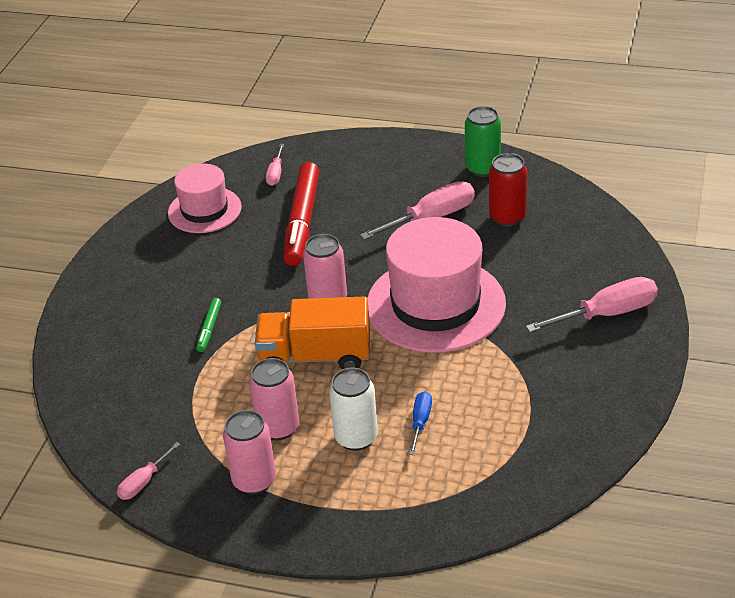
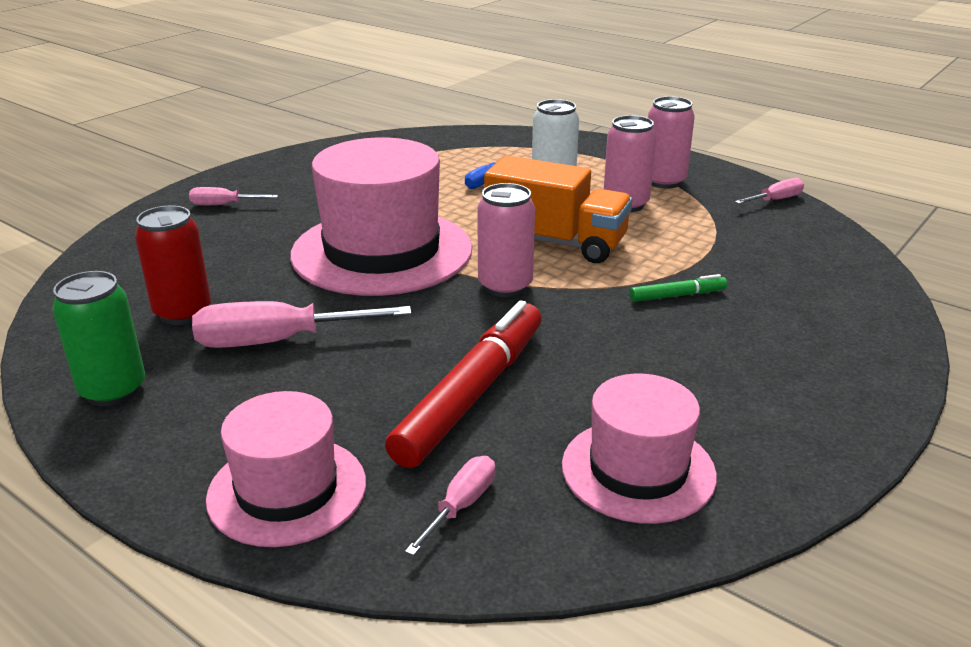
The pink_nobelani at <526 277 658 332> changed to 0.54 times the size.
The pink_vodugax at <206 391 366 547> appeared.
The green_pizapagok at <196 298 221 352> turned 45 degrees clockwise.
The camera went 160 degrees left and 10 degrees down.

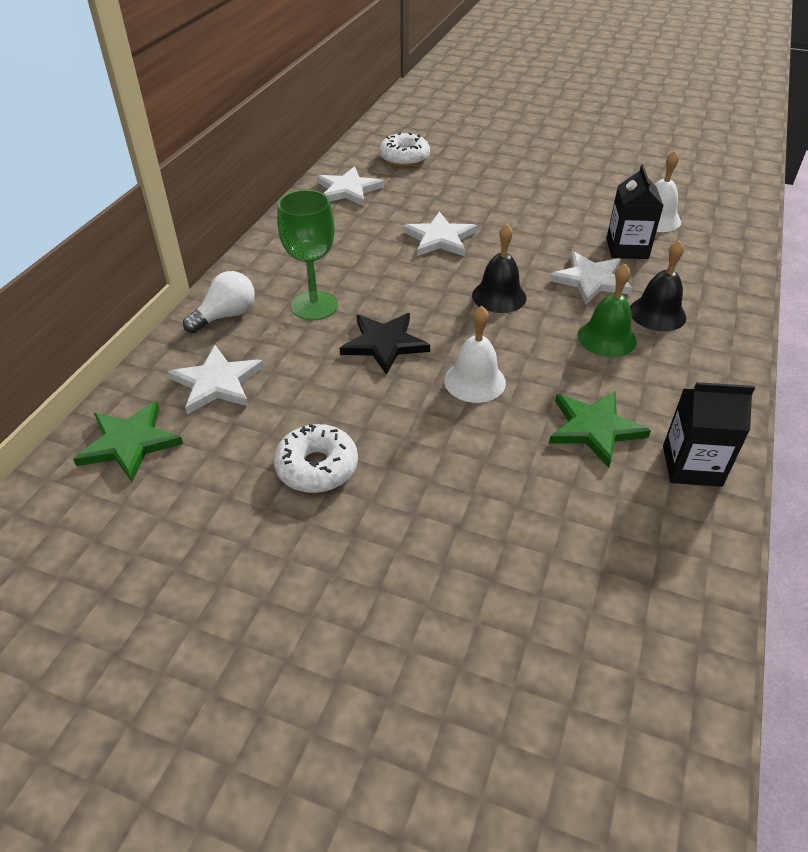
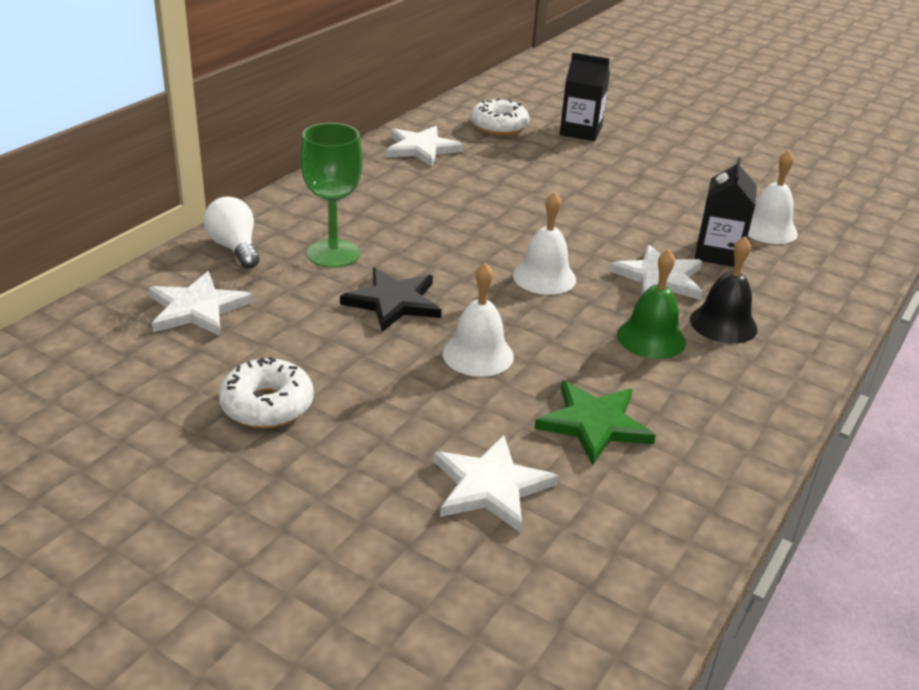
The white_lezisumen at <183 271 255 333> turned 90 degrees counterclockwise.
The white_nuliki moved from <403 212 477 256> to <434 435 558 533>.
The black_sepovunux at <472 224 526 313> became the white_sepovunux at <513 192 576 295>.
The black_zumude moved from <663 382 755 487> to <560 53 610 141>.
The green_nuliki at <73 401 183 482> disappeared.
The camera went 10 degrees right and 10 degrees down.

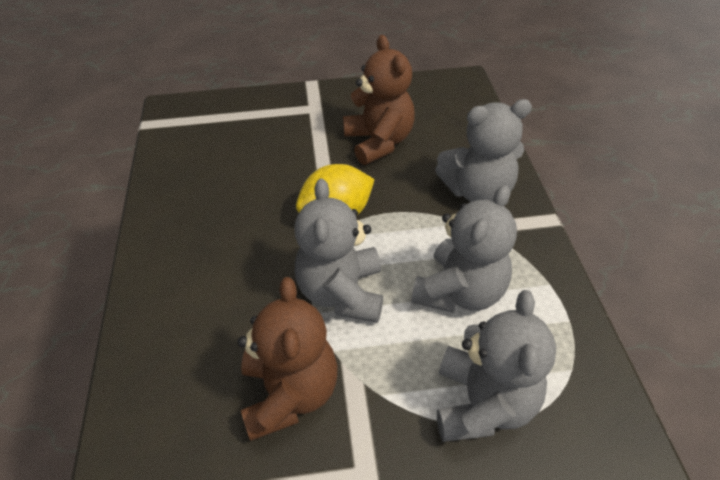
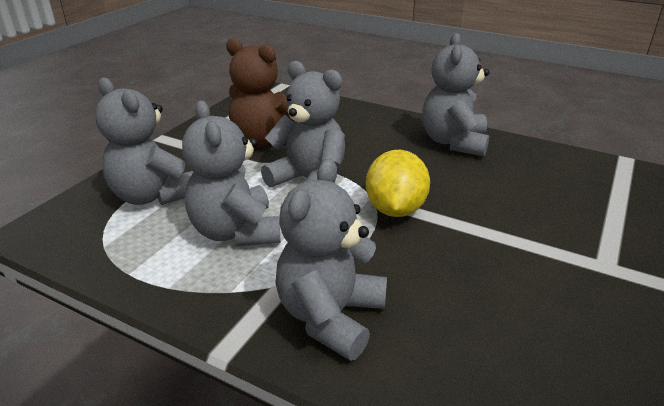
The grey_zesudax at <422 33 489 156> appeared.
The brown_zesudax at <343 35 415 165> disappeared.
The camera went 125 degrees right and 15 degrees down.

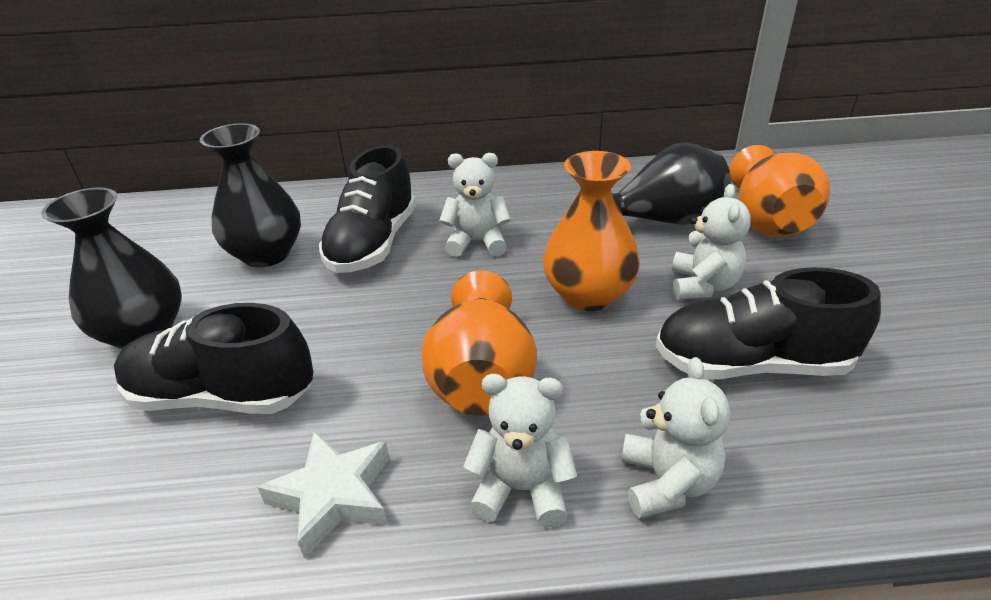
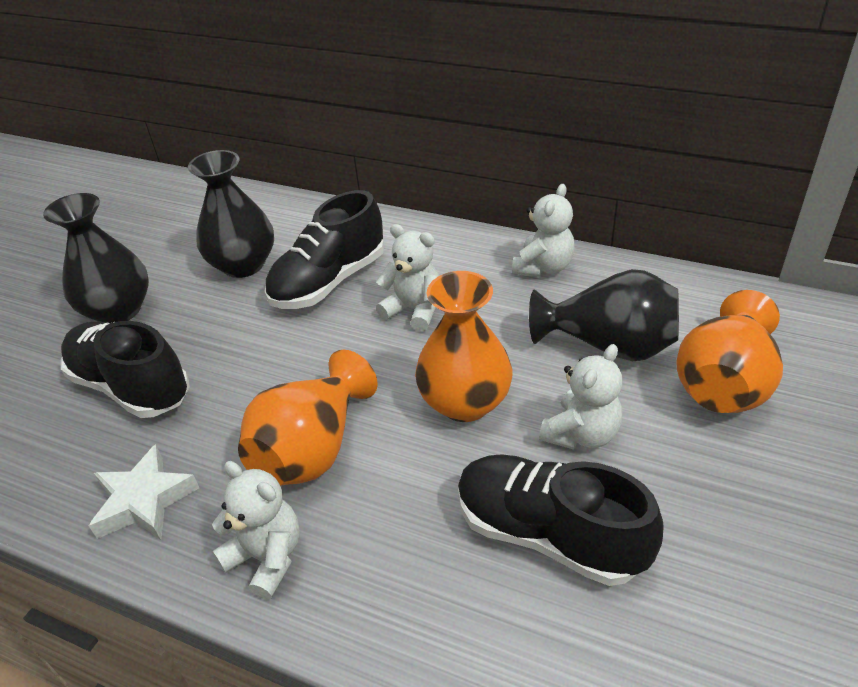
The white_zesudax moved from <621 357 730 519> to <512 184 575 277>.
The camera went 30 degrees right and 5 degrees up.

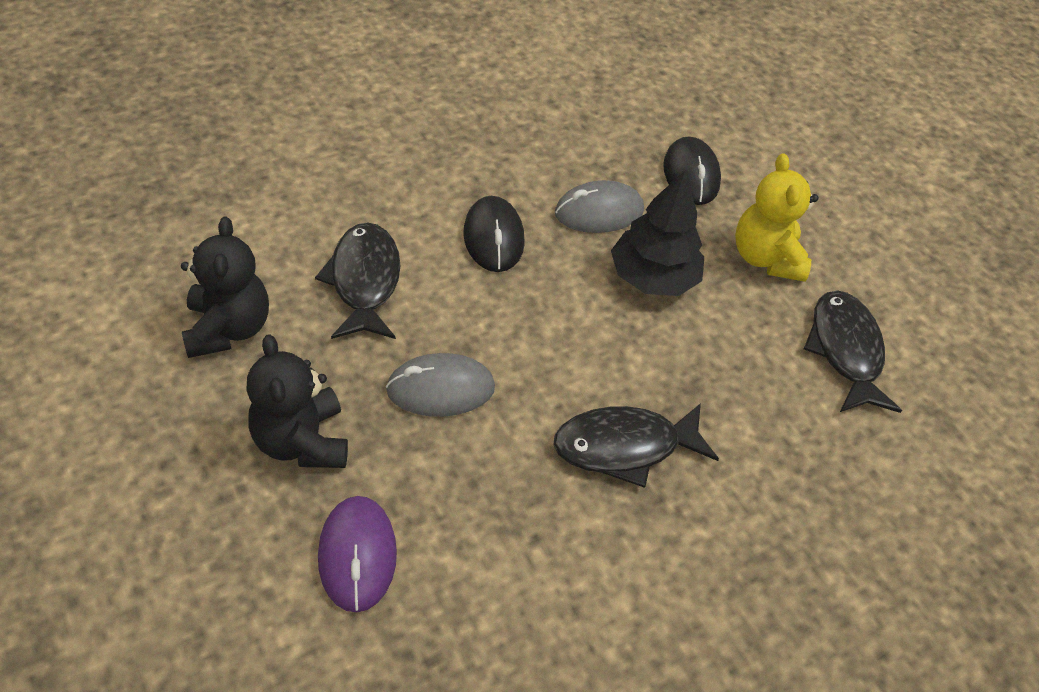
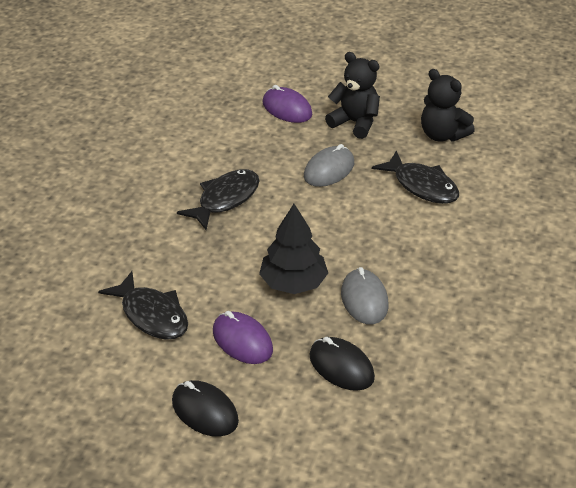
The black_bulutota moved from <464 196 525 272> to <172 380 239 437>.
The yellow_zesudax at <735 153 819 282> was replaced by the purple_bulutota at <213 311 273 364>.
The grey_bulutota at <555 180 644 233> turned 45 degrees counterclockwise.
The camera went 145 degrees right and 10 degrees down.

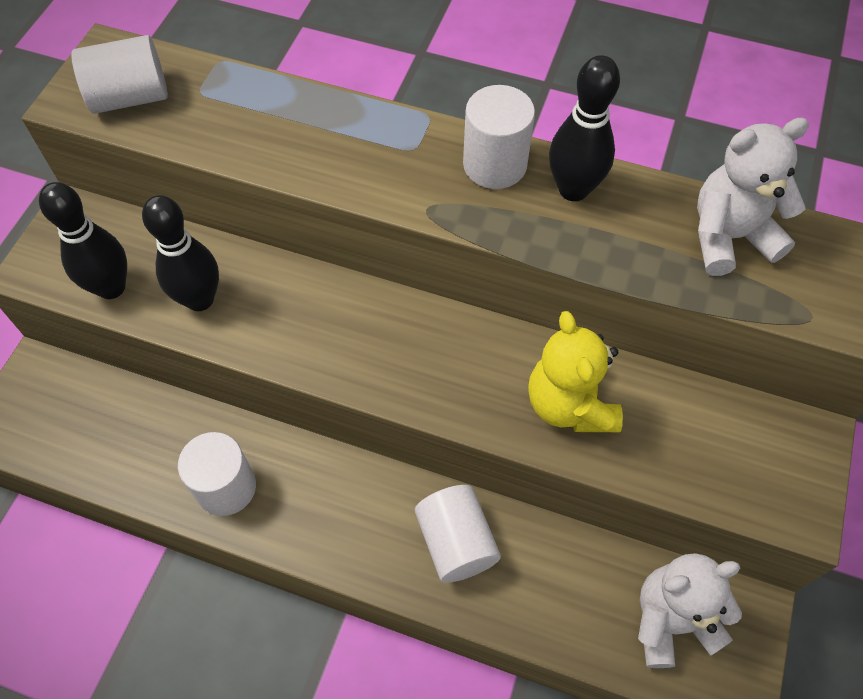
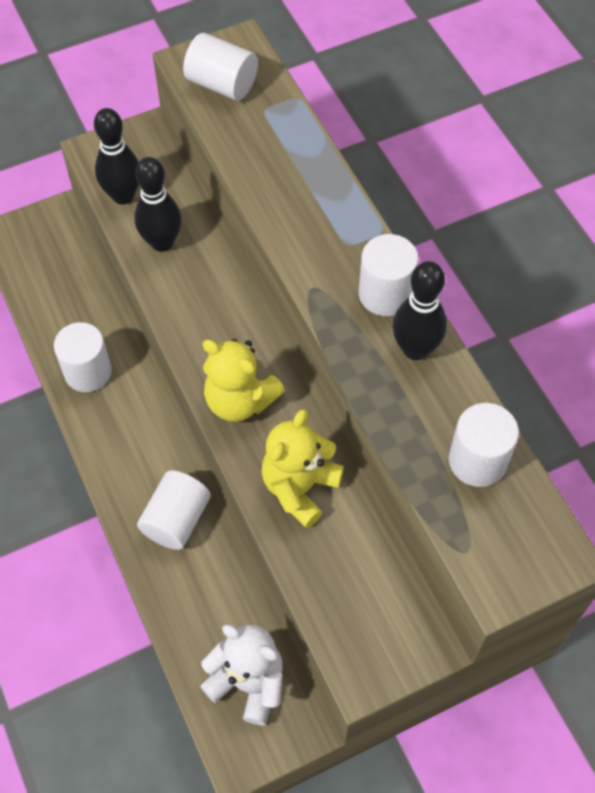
The yellow_zesudax at <202 339 285 422> appeared.
The white_zesudax at <697 118 809 276> was replaced by the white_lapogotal at <449 403 519 487>.
The camera went 45 degrees right and 0 degrees up.

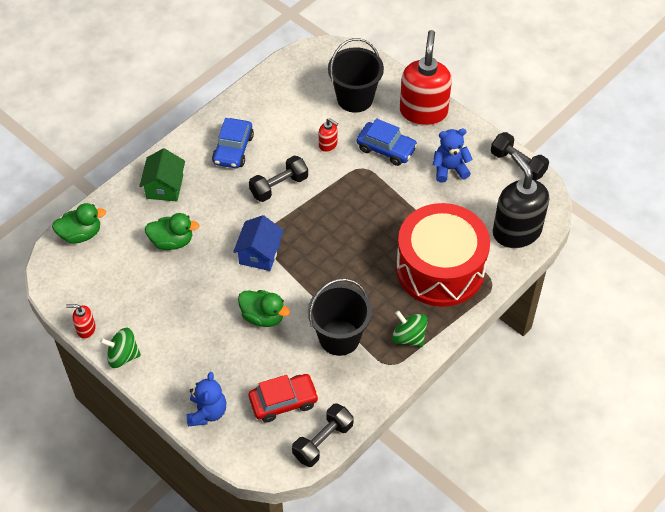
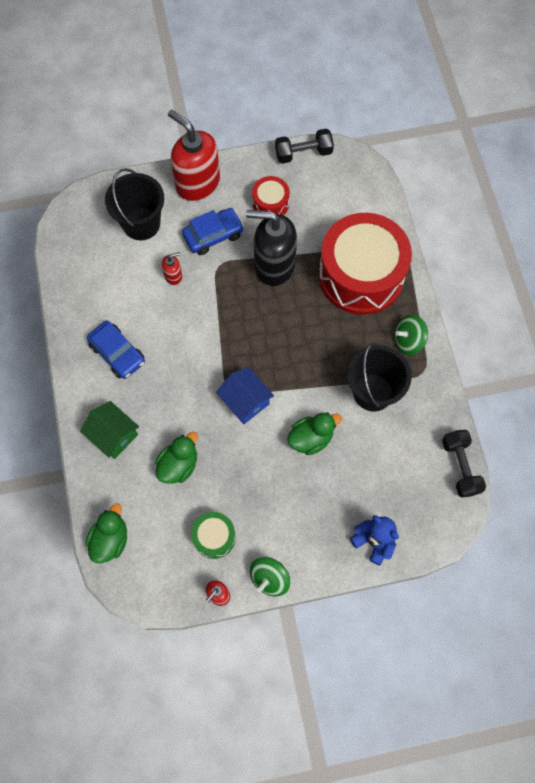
The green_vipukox at <191 512 236 559> appeared.
The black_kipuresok moved from <493 152 549 248> to <246 210 297 286>.
The blue_zesudax at <433 129 473 183> was replaced by the red_vipukox at <252 176 290 215>.
The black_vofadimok at <249 156 308 202> disappeared.
The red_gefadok at <249 374 319 423> disappeared.
The camera went 55 degrees left and 15 degrees up.

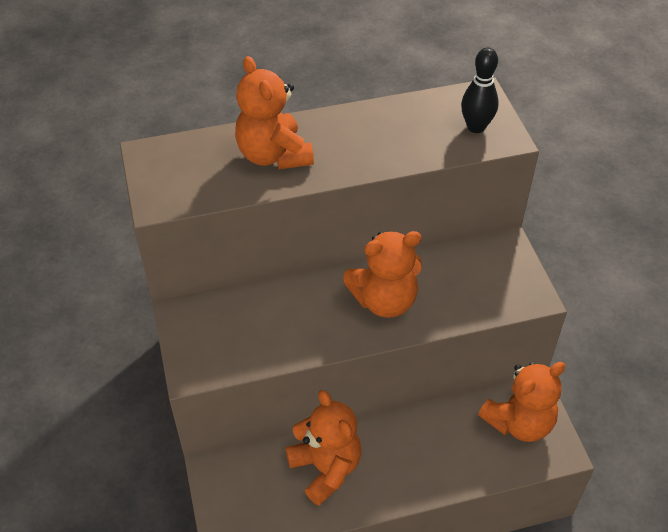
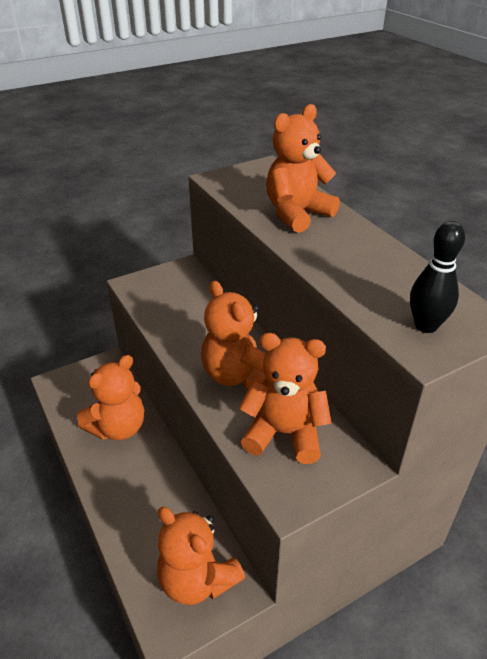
The orange_zesudax at <239 333 332 464> appeared.
The camera went 75 degrees right and 10 degrees down.

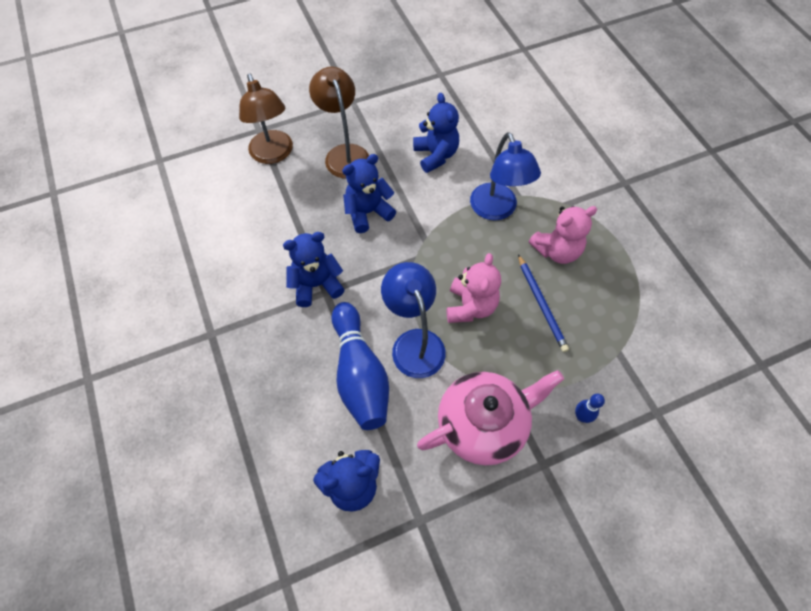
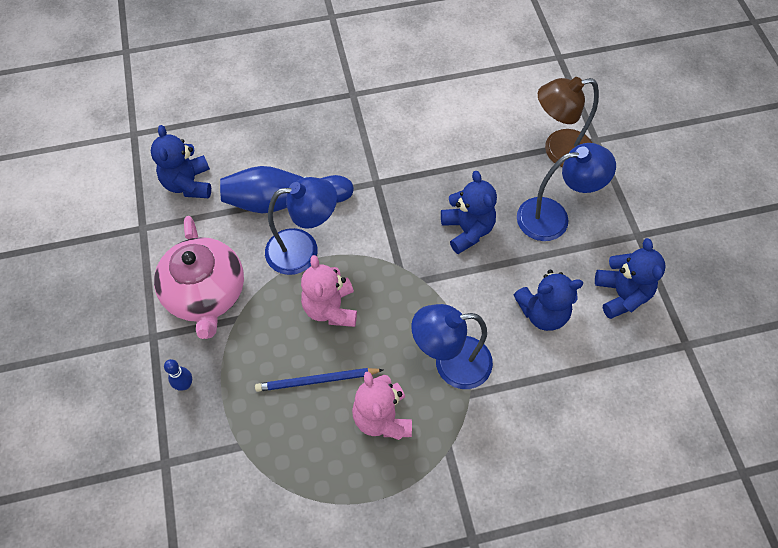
The pink_zesudax at <447 253 501 323> turned 60 degrees clockwise.
The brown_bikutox at <309 67 369 179> became the blue_bikutox at <517 143 616 241>.
The blue_zesudax moved from <283 232 345 307> to <595 238 666 319>.
The camera went 100 degrees right and 0 degrees up.

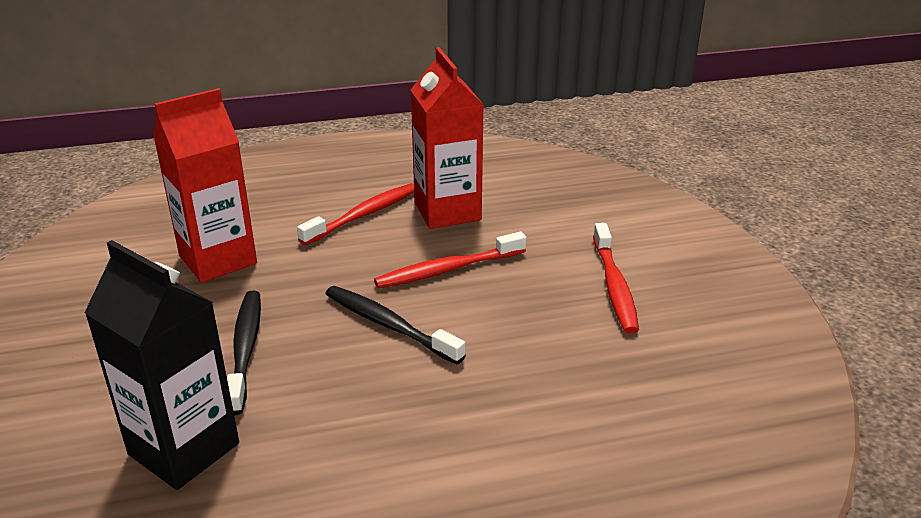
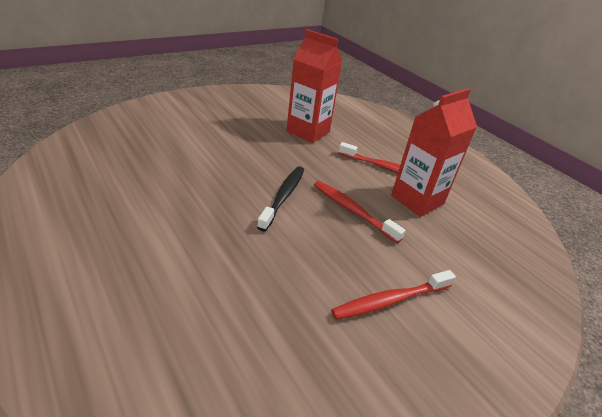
The black_zumude at <84 240 239 490> disappeared.
The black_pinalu at <227 291 261 415> disappeared.
The camera went 65 degrees right and 5 degrees up.

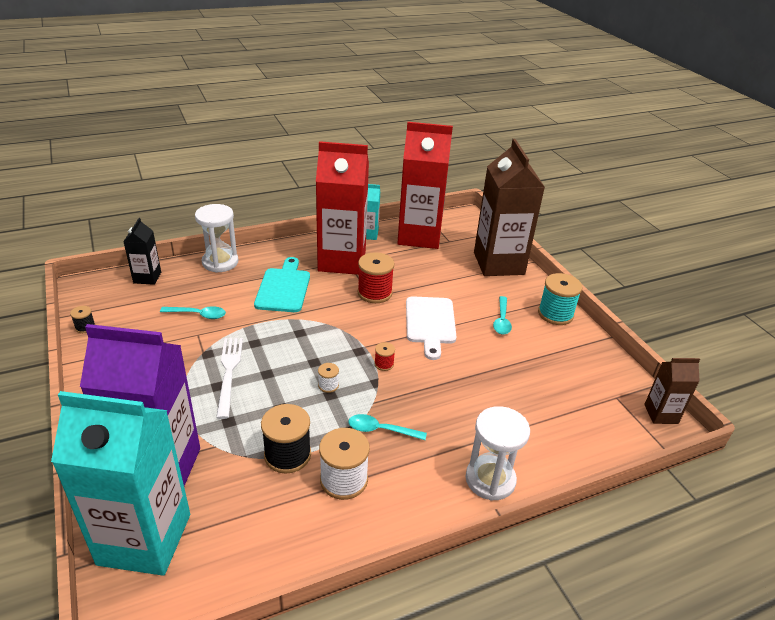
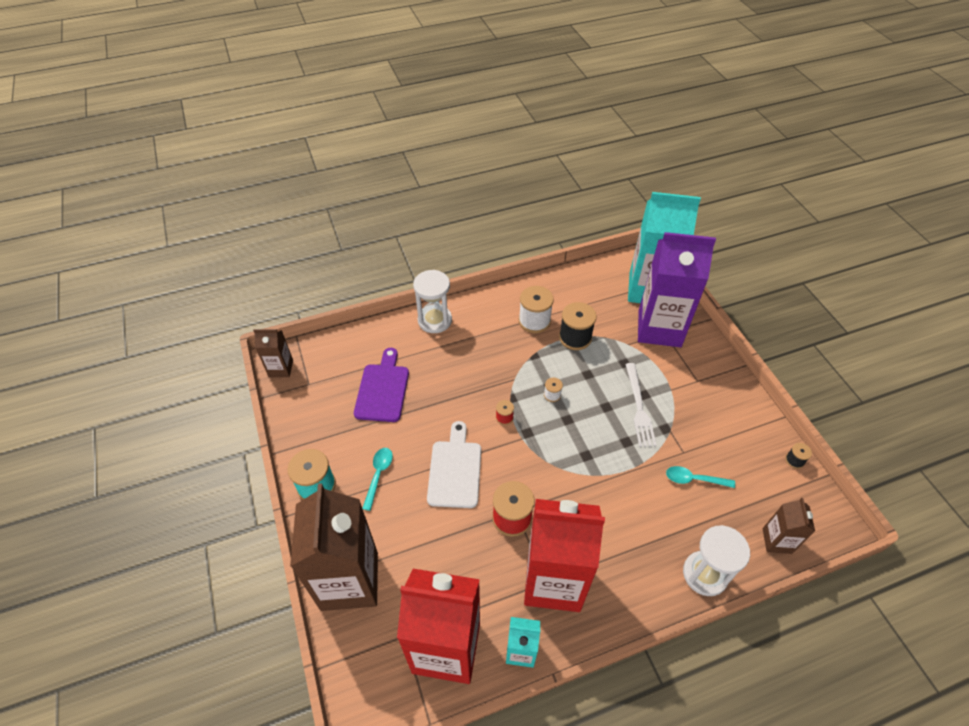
The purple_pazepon at <354 348 409 422> appeared.
The black_zumude at <123 218 161 285> became the brown_zumude at <762 498 815 554>.
The turquoise_pazepon at <254 257 310 312> disappeared.
The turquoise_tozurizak at <348 414 427 440> disappeared.
The camera went 175 degrees left and 15 degrees up.

